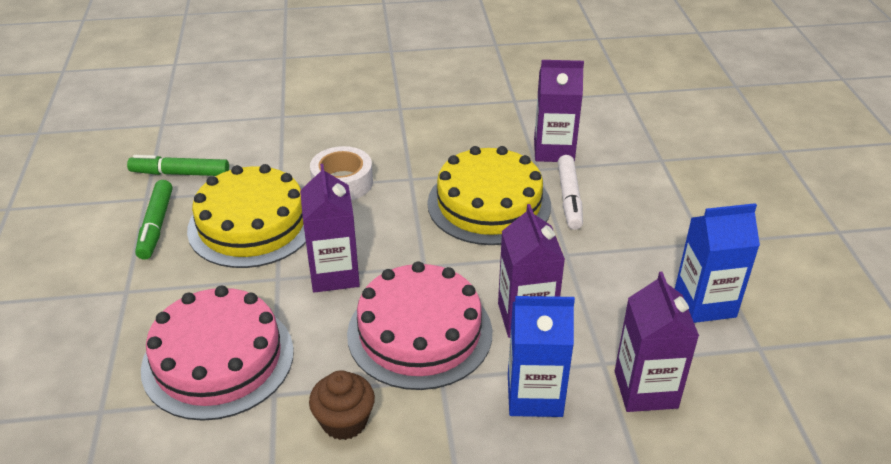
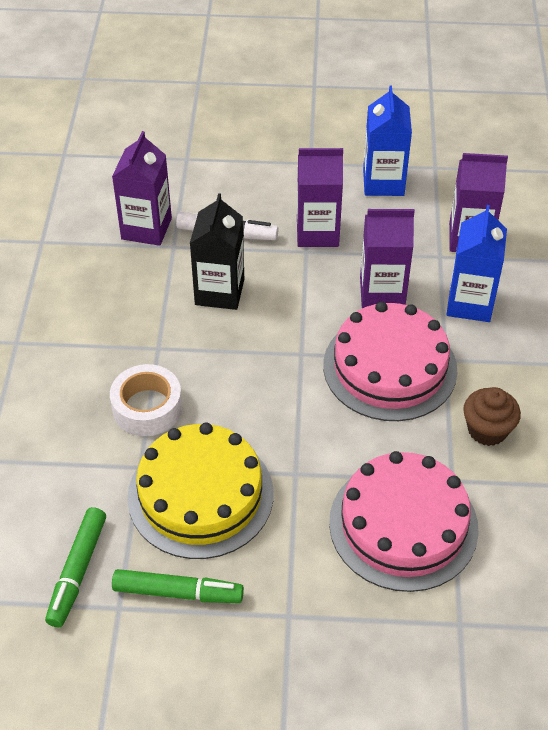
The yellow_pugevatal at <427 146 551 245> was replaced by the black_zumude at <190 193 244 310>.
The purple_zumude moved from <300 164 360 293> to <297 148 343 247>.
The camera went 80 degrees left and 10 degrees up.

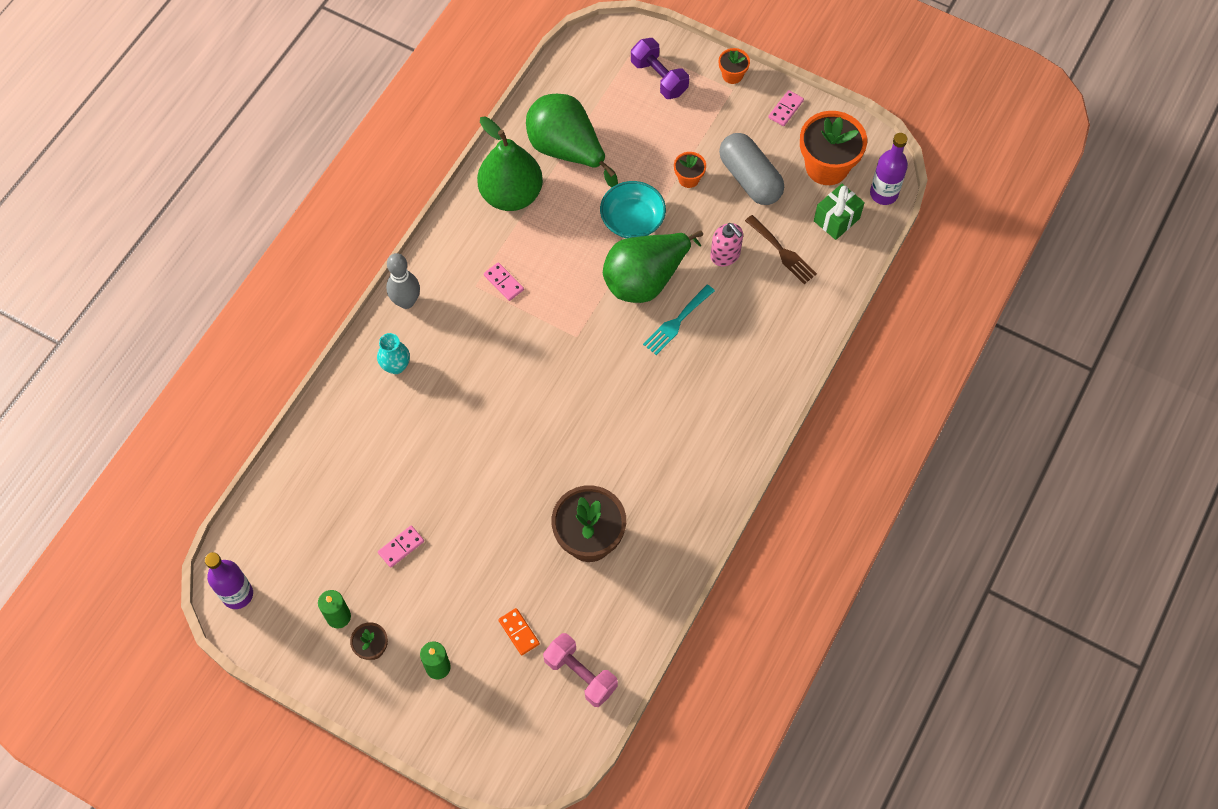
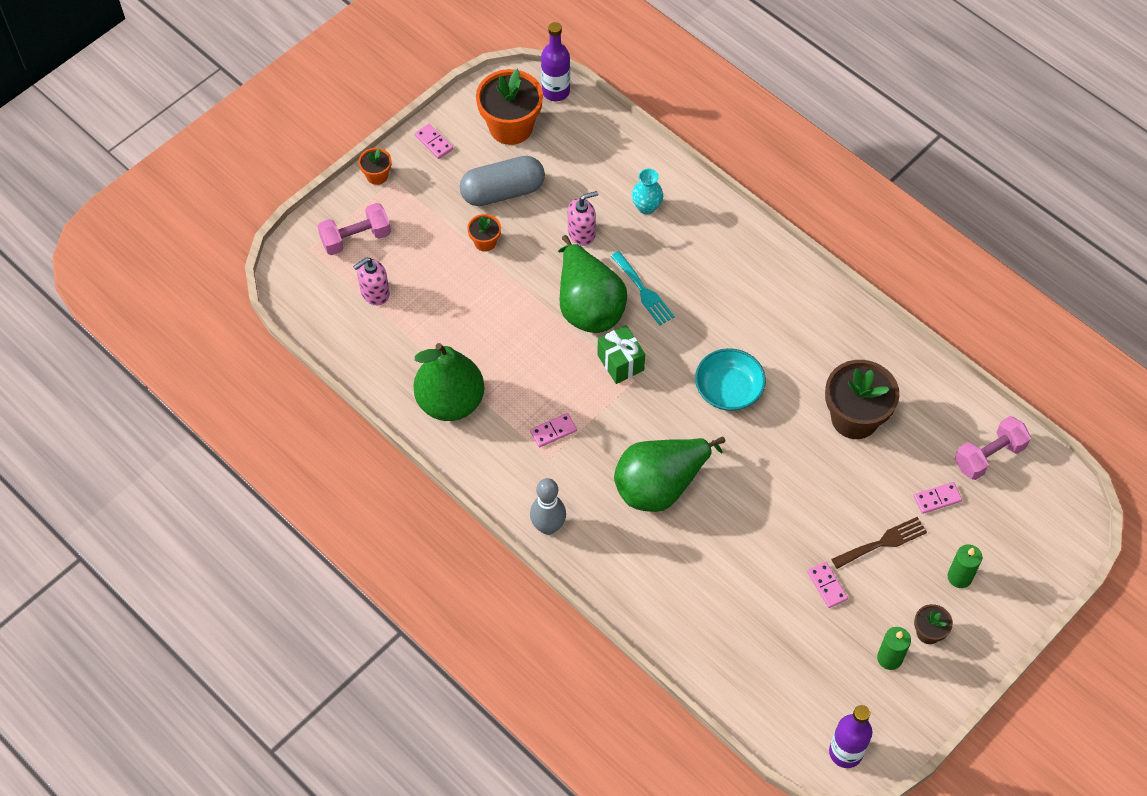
The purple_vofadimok at <631 38 689 99> became the pink_vofadimok at <318 203 391 255>.
The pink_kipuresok at <353 257 390 305> appeared.
The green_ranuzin moved from <814 184 865 240> to <597 325 645 384>.
The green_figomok moved from <526 94 618 188> to <614 437 725 512>.
The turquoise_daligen moved from <377 333 410 374> to <632 169 663 215>.
The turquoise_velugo moved from <600 181 666 238> to <695 348 766 411>.
The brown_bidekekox moved from <745 215 817 284> to <832 517 927 569>.
The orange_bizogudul at <498 608 540 655> became the pink_bizogudul at <914 482 962 514>.
The camera went 75 degrees left and 5 degrees down.

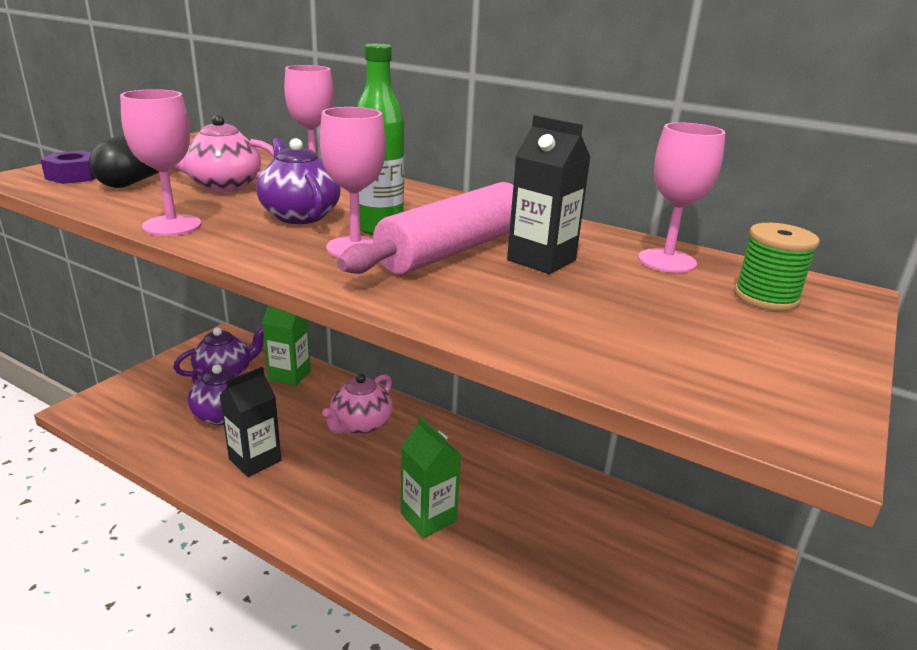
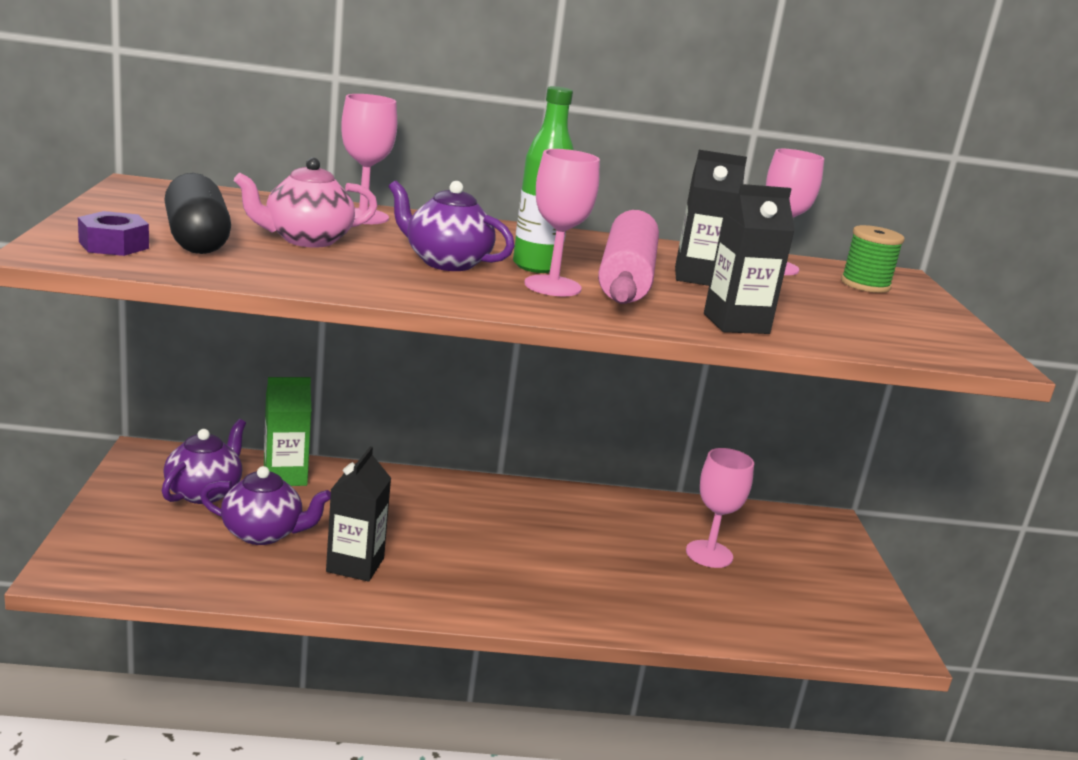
The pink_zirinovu moved from <120 89 202 236> to <686 448 754 568>.
The black_zumude at <704 184 795 334> appeared.
The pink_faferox at <322 374 393 435> disappeared.
The green_zumude at <401 416 461 538> disappeared.
The camera went 35 degrees left and 5 degrees down.

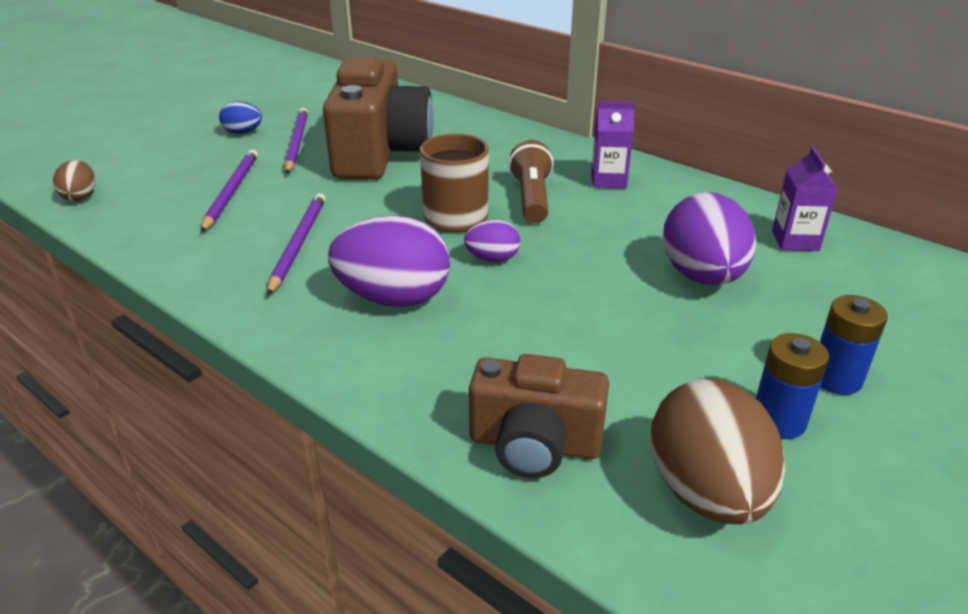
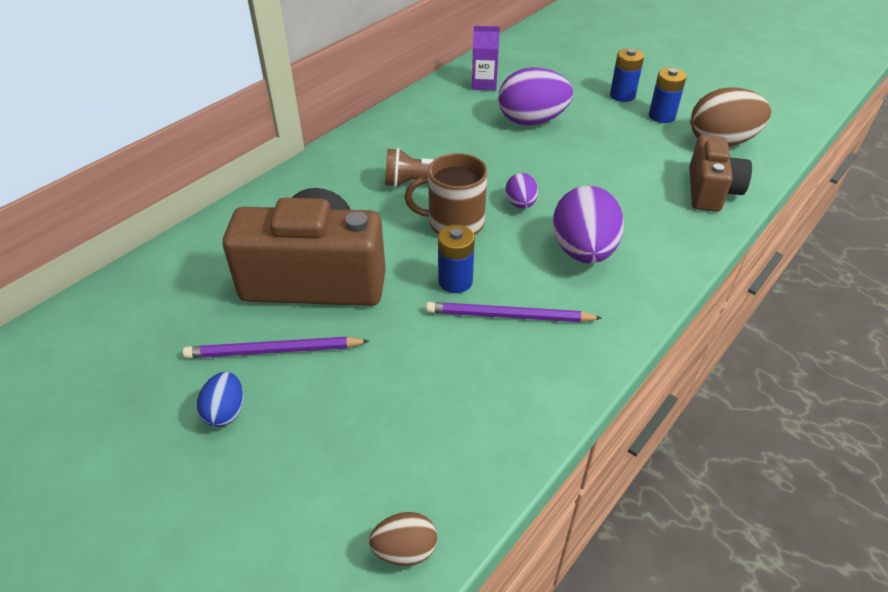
The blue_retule at <438 225 475 293> appeared.
The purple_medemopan at <201 150 258 232> disappeared.
The purple_zumude at <591 101 635 188> disappeared.
The camera went 90 degrees left and 10 degrees up.

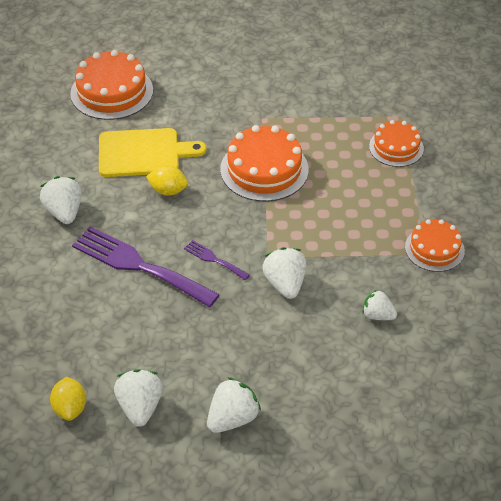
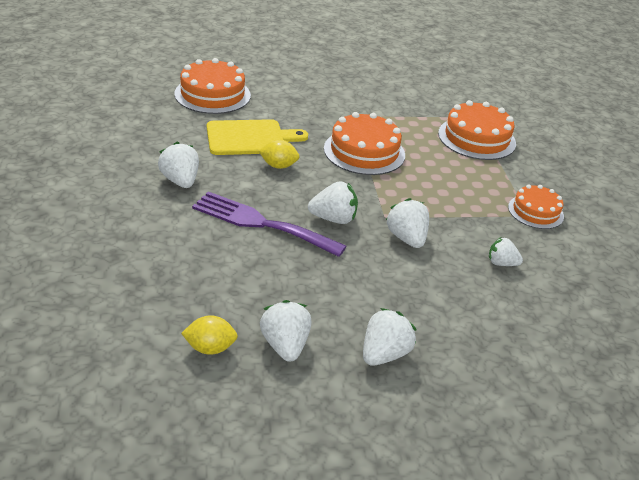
The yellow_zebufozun at <50 377 86 421> turned 75 degrees counterclockwise.
The purple_bidekekox at <184 240 250 280> was replaced by the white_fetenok at <308 181 358 224>.
The orange_pugevatal at <369 120 424 167> changed to 1.59 times the size.
The camera went 10 degrees left and 10 degrees down.

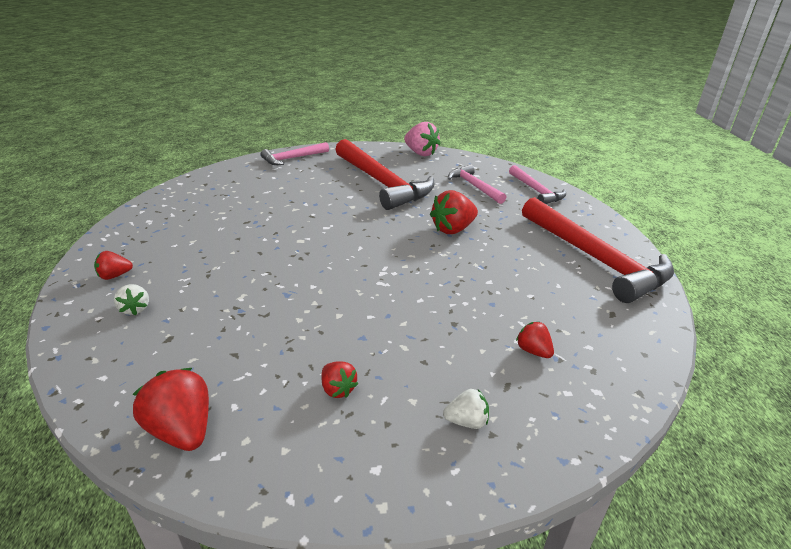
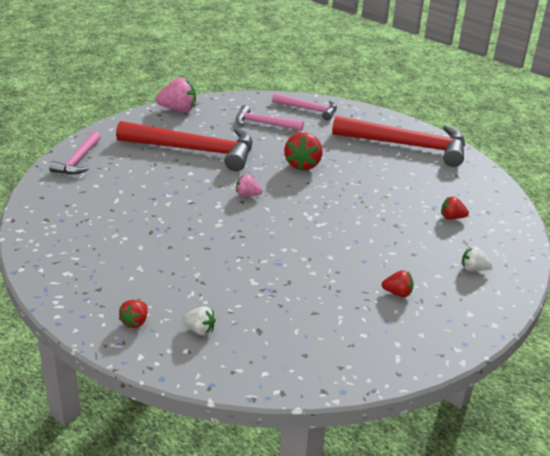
The pink_fetenok at <236 174 263 197> appeared.
The white_fetenok at <443 389 489 429> turned 120 degrees counterclockwise.
The red_fetenok at <132 368 209 451> disappeared.
The camera went 45 degrees left and 0 degrees up.

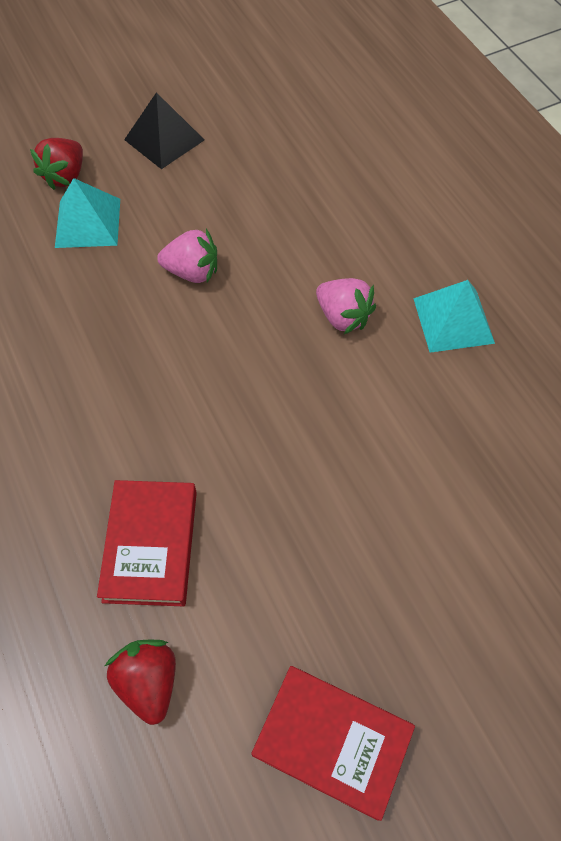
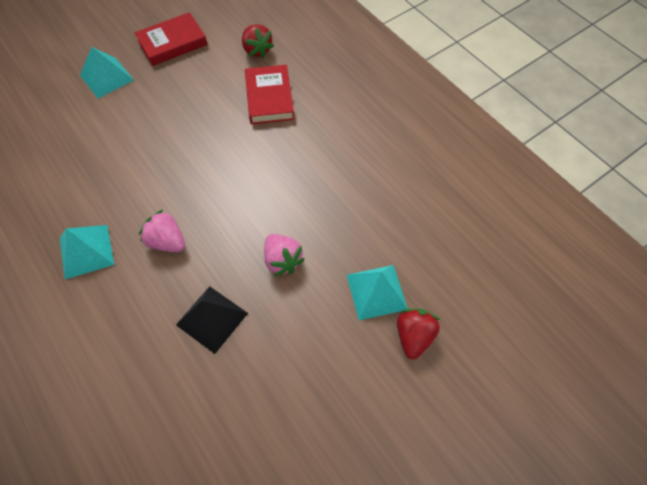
The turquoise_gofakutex at <80 47 134 99> appeared.
The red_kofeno at <251 666 415 821> turned 45 degrees counterclockwise.
The black_gofakutex moved from <124 92 204 169> to <176 286 248 354>.
The pink_fetenok at <157 229 217 283> turned 120 degrees counterclockwise.
The camera went 170 degrees right and 0 degrees up.

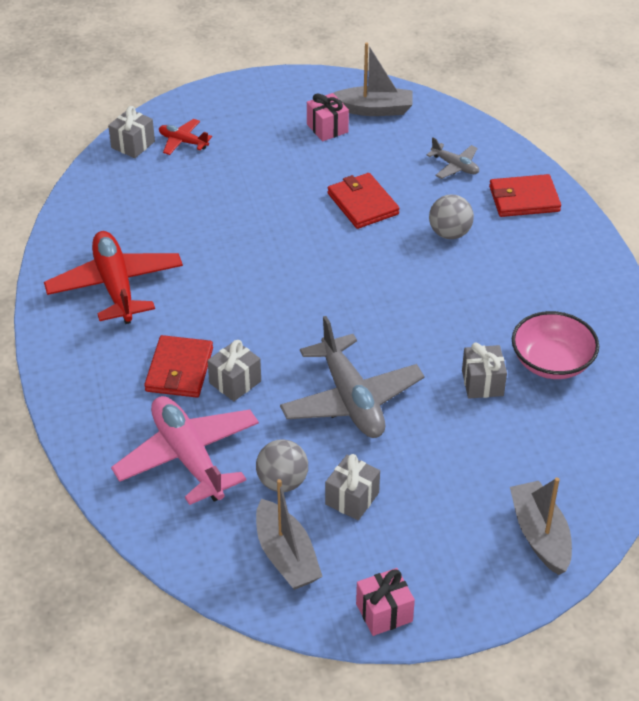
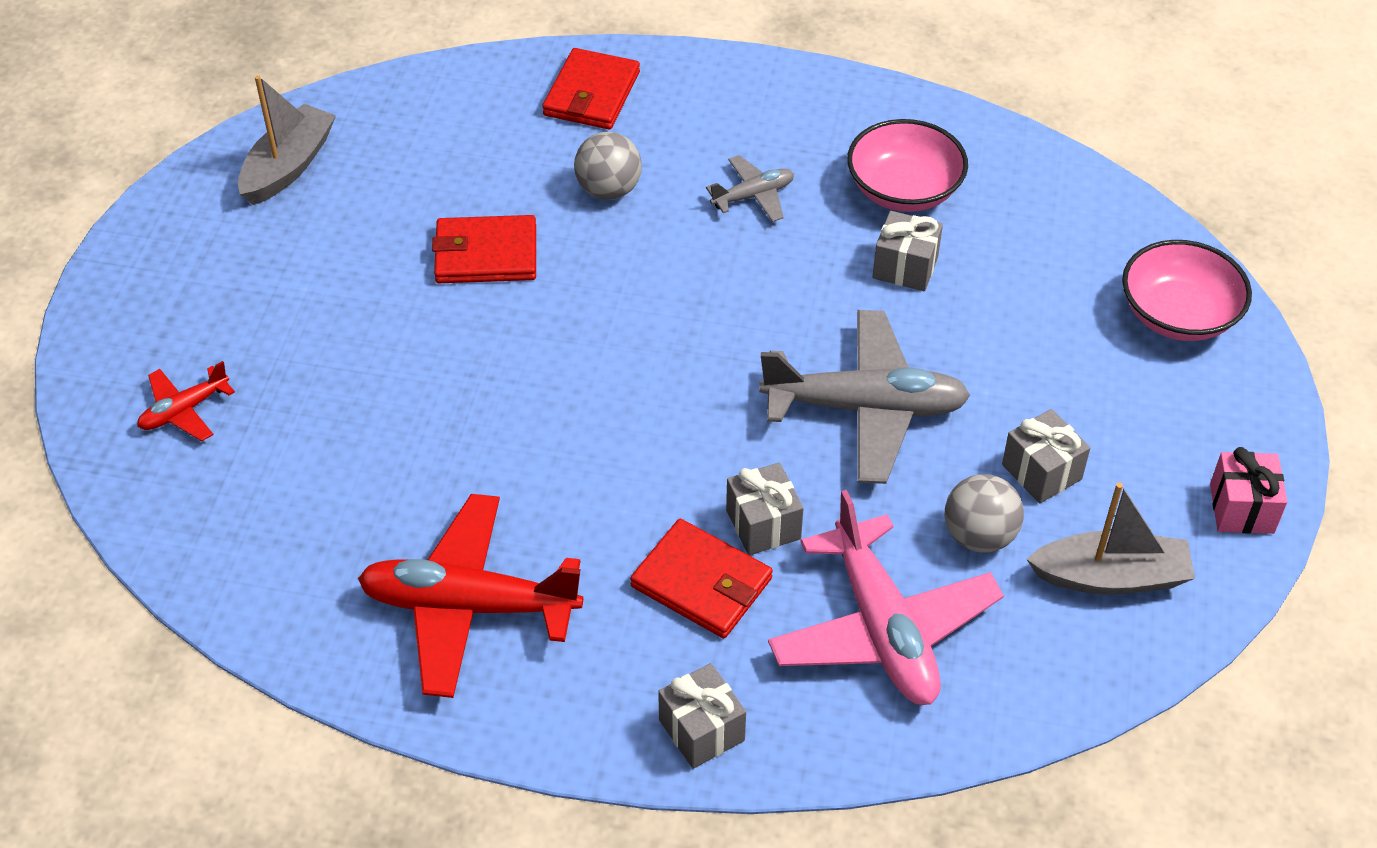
The grey_ranuzin moved from <108 106 155 158> to <658 663 746 769>.
The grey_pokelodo moved from <426 138 479 179> to <706 155 794 222>.
The pink_pokelodo at <111 396 259 505> turned 105 degrees counterclockwise.
The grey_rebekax at <510 477 572 575> was replaced by the pink_velugo at <1122 240 1252 341>.
The pink_ranuzin at <307 93 349 141> disappeared.
The camera went 65 degrees left and 5 degrees up.

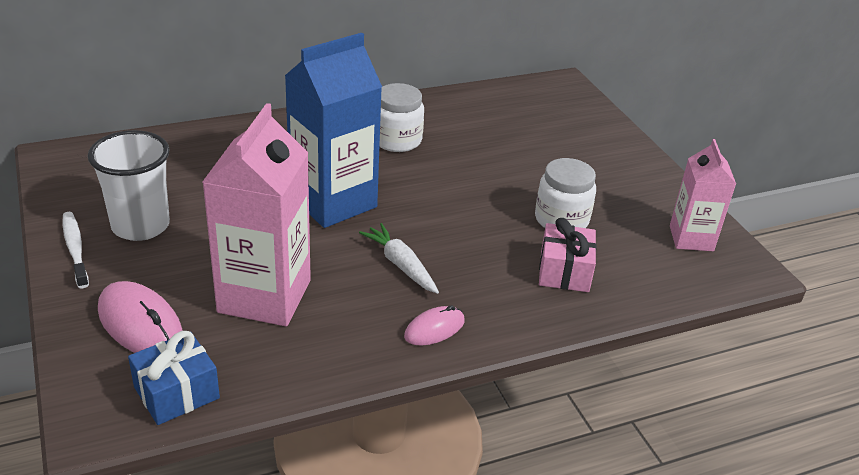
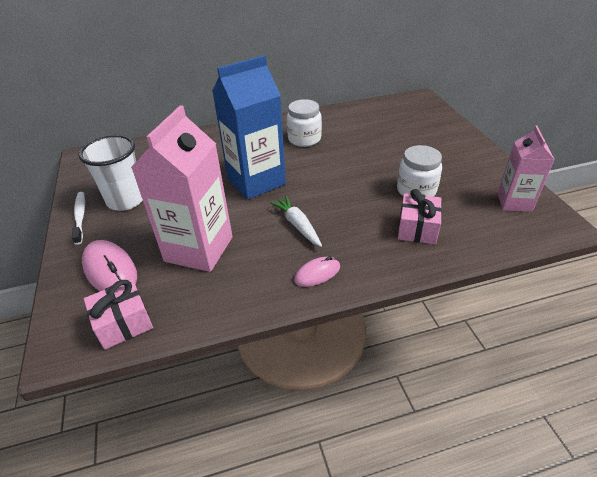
The blue_ranuzin at <128 331 220 425> became the pink_ranuzin at <84 279 153 350>.
The camera went 10 degrees right and 5 degrees up.

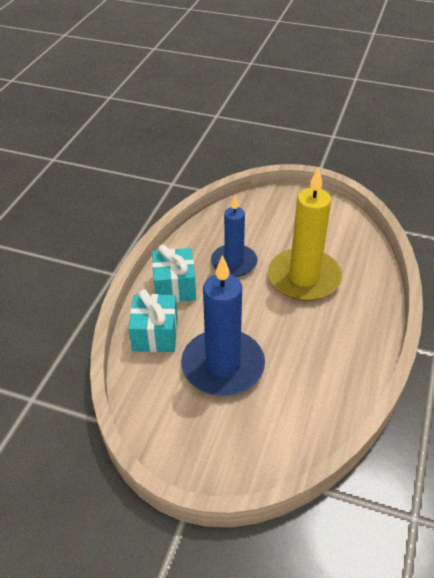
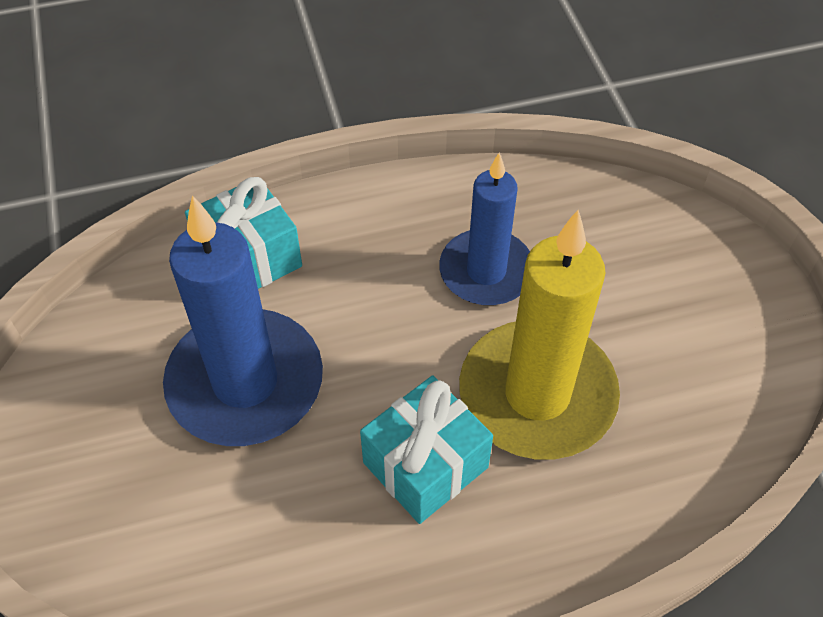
The turquoise_ranuzin moved from <152 245 196 302> to <360 375 493 524>.
The camera went 55 degrees right and 10 degrees up.

